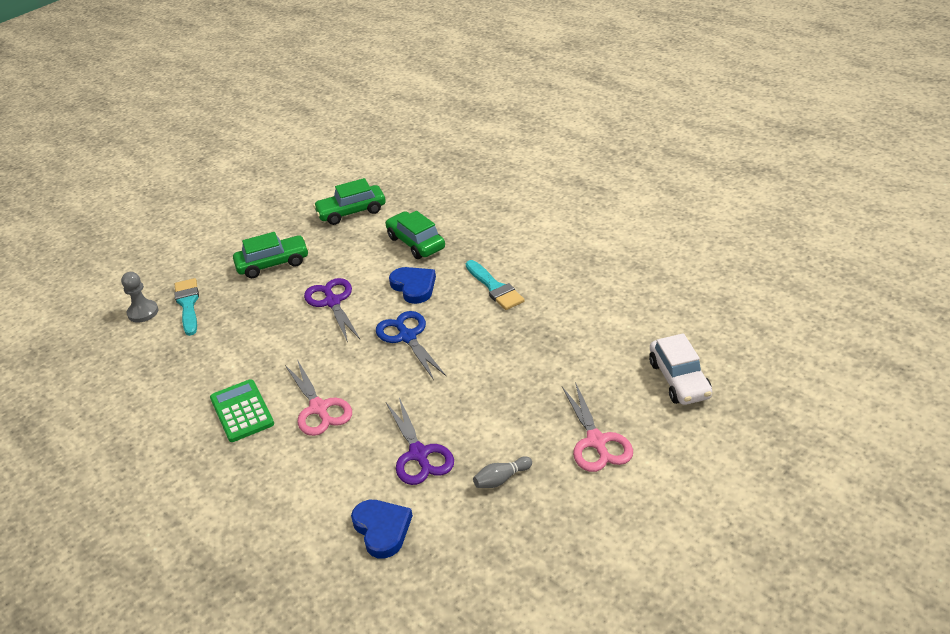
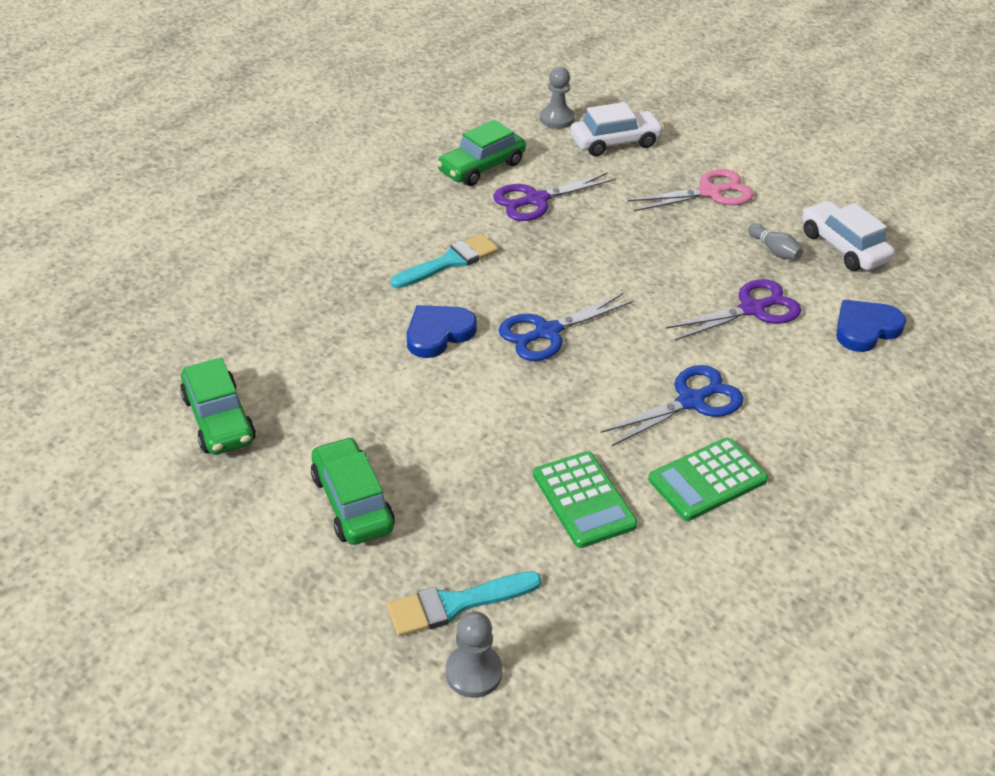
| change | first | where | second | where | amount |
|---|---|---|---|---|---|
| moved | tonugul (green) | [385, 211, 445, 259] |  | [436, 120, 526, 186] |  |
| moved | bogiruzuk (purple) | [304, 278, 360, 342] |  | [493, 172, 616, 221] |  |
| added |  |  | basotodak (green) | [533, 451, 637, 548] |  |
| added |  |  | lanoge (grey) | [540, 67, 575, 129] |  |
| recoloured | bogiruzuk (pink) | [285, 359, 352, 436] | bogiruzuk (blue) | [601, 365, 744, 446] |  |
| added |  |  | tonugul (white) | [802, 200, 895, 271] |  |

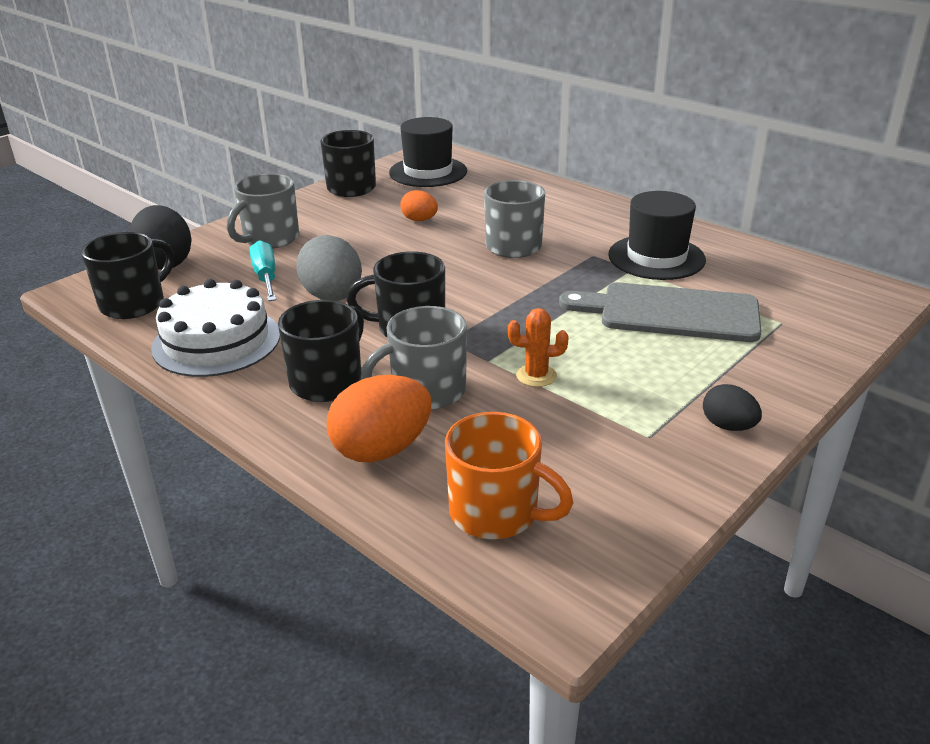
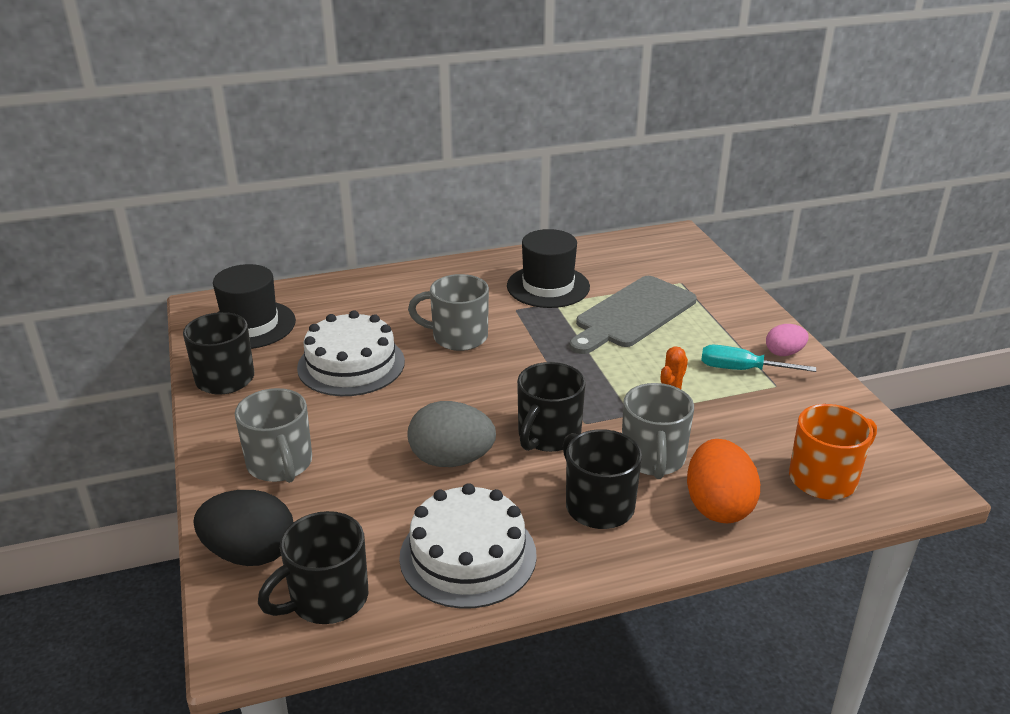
| change | first | where | second | where | amount |
|---|---|---|---|---|---|
| turned | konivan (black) | [81, 232, 174, 319] |  | [258, 511, 368, 624] | 105 degrees counterclockwise |
| replaced | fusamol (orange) | [400, 190, 438, 221] | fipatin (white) | [297, 310, 405, 396] |  |
| moved | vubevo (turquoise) | [250, 240, 276, 301] |  | [701, 345, 816, 372] |  |
| recoloured | fusamol (black) | [703, 384, 762, 431] | fusamol (pink) | [766, 324, 809, 356] |  |

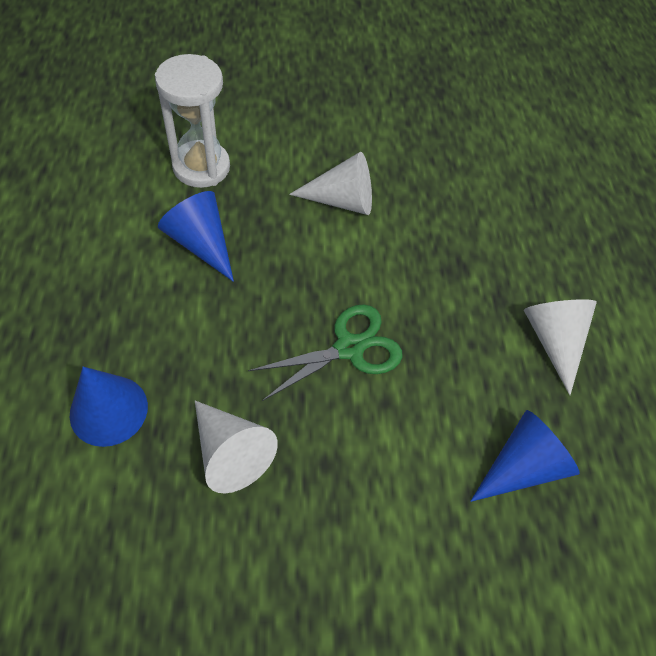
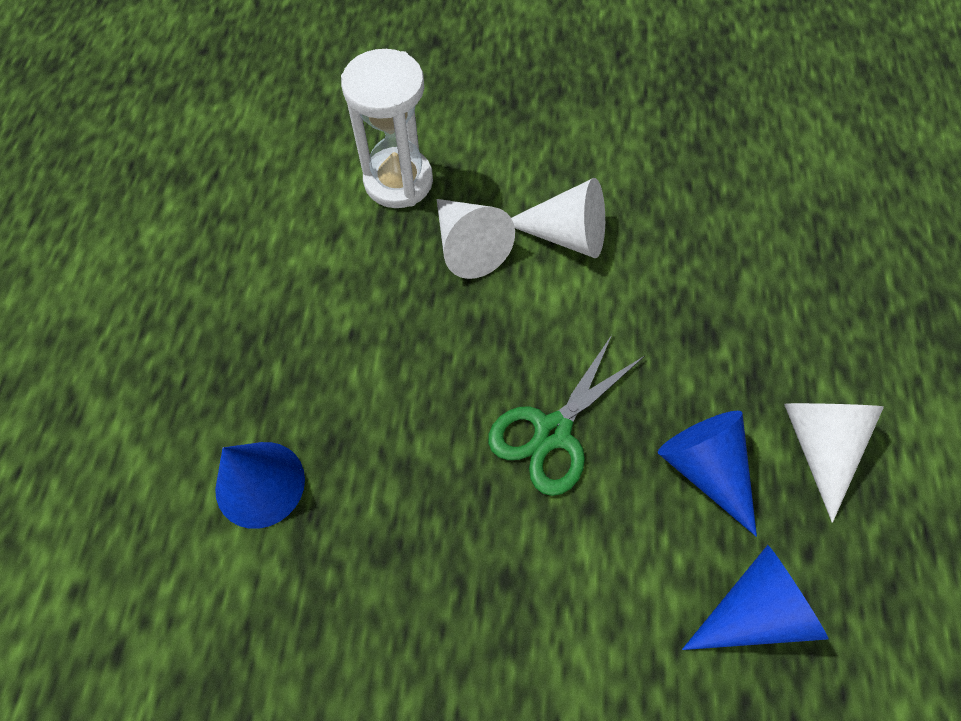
| change | first | where | second | where | amount |
|---|---|---|---|---|---|
| moved | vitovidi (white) | [195, 401, 278, 493] |  | [437, 199, 515, 279] |  |
| turned | bogiruzuk (green) | [248, 305, 403, 401] |  | [488, 335, 644, 496] | 150 degrees clockwise |
| moved | vitovidi (blue) | [158, 191, 234, 282] |  | [658, 411, 757, 537] |  |

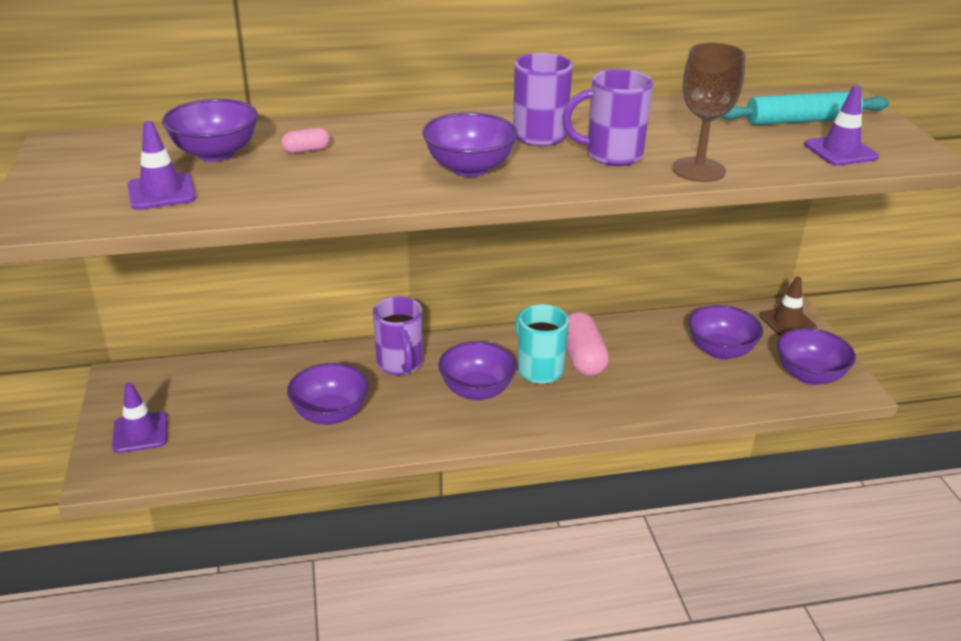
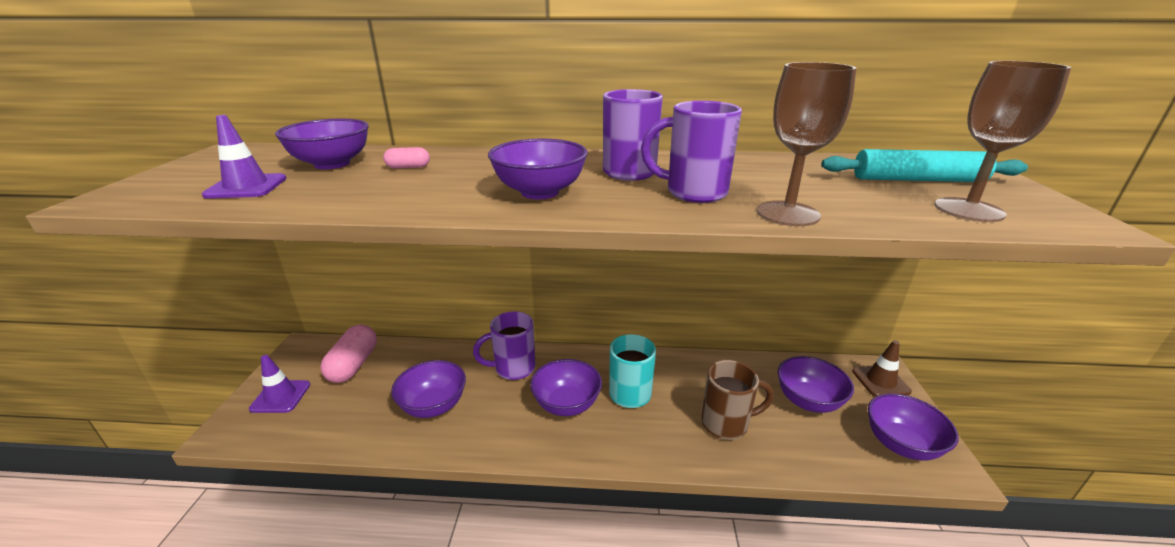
| change | first | where | second | where | amount |
|---|---|---|---|---|---|
| moved | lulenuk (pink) | [566, 312, 609, 376] |  | [320, 324, 377, 383] |  |
| turned | konivan (purple) | [373, 297, 423, 375] |  | [473, 311, 536, 380] | 75 degrees clockwise |
| added |  |  | konivan (brown) | [701, 360, 774, 440] |  |
| replaced | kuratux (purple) | [804, 86, 879, 166] | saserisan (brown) | [935, 61, 1071, 222] |  |

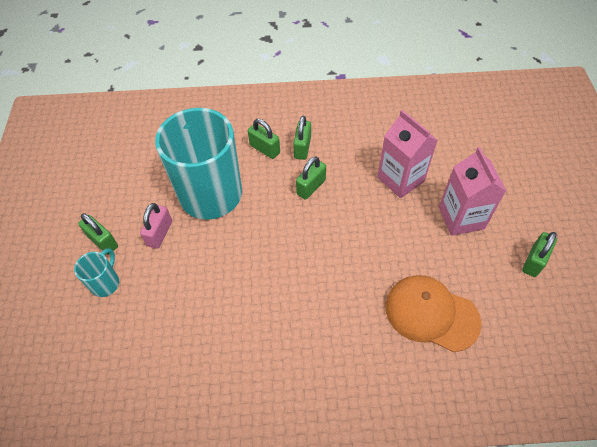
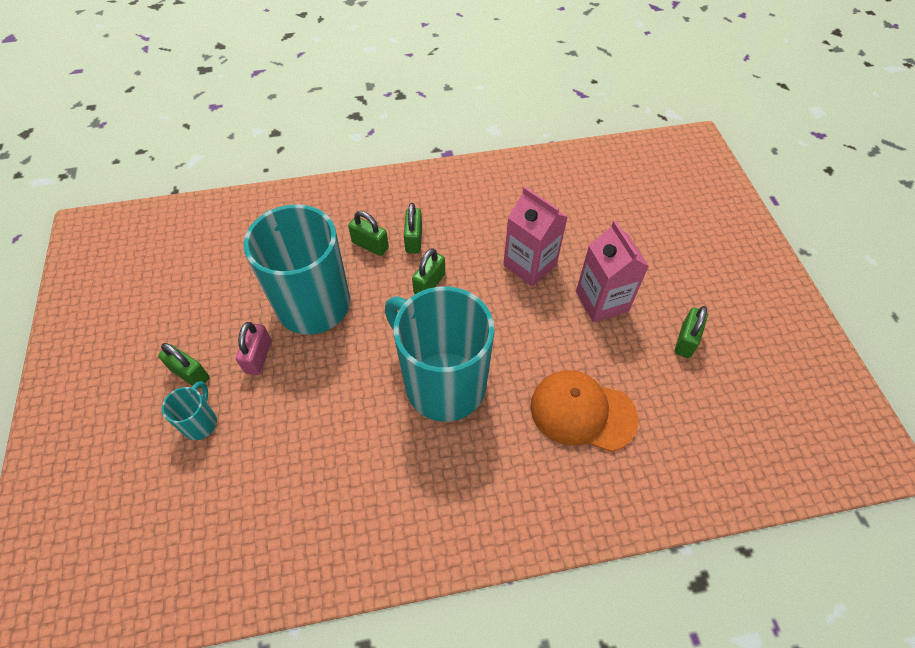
| change | first | where | second | where | amount |
|---|---|---|---|---|---|
| added |  |  | konivan (turquoise) | [385, 287, 494, 422] |  |

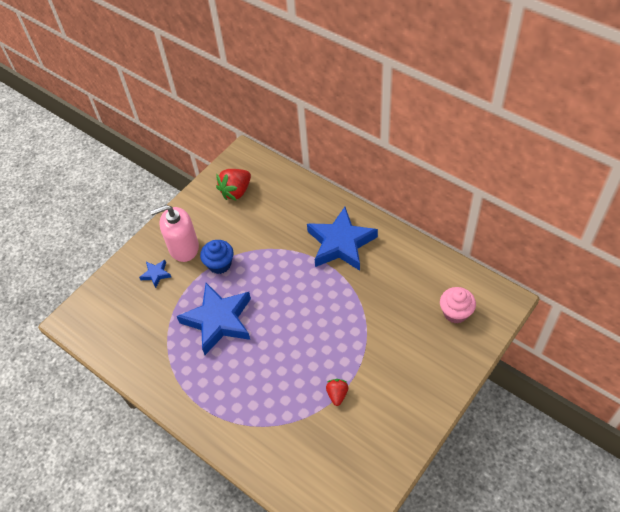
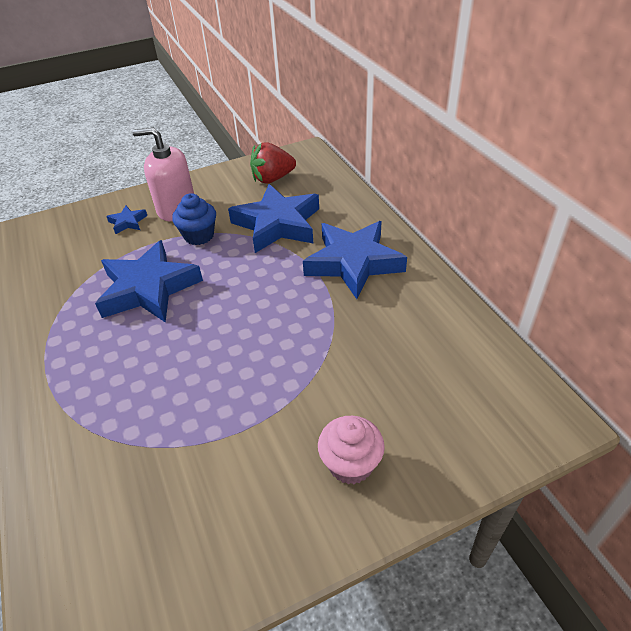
| change | first | where | second | where | amount |
|---|---|---|---|---|---|
| added |  |  | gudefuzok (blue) | [228, 184, 319, 253] |  |
| moved | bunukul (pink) | [440, 287, 476, 324] |  | [318, 416, 385, 484] |  |
| removed | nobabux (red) | [326, 379, 348, 406] |  |  |  |

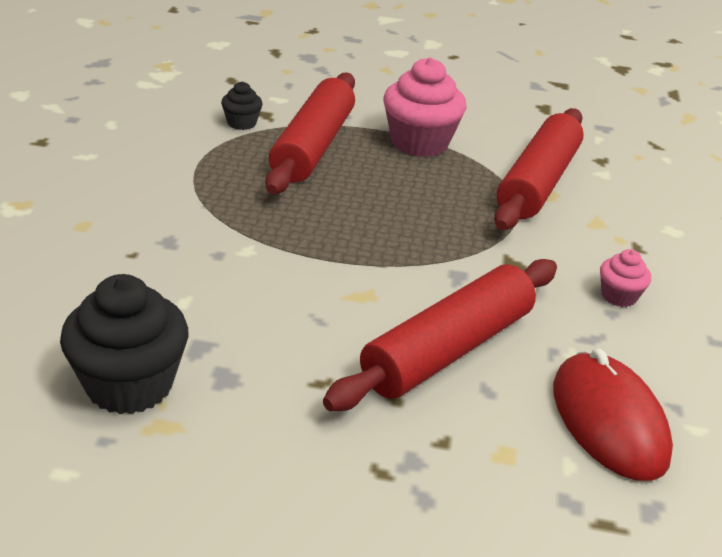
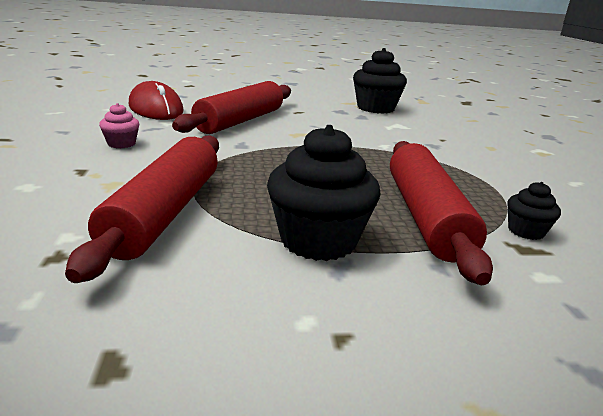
| change | first | where | second | where | amount |
|---|---|---|---|---|---|
| recoloured | bunukul (pink) | [383, 57, 466, 157] | bunukul (black) | [267, 125, 381, 261] |  |

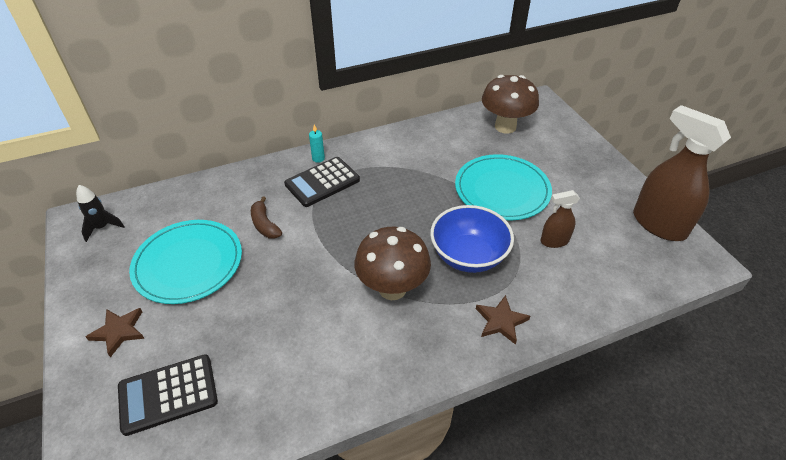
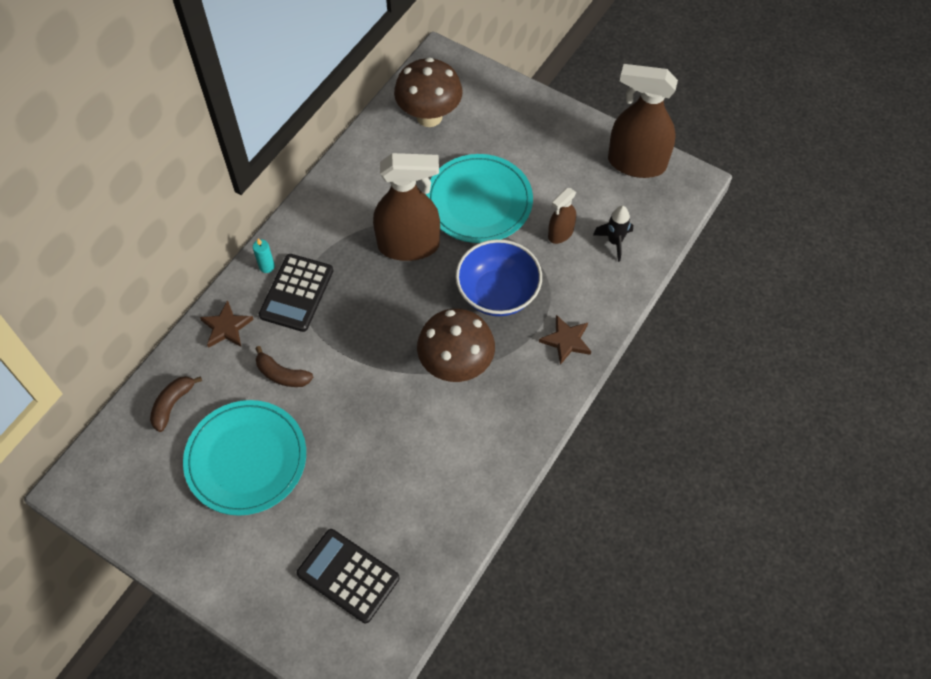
| change | first | where | second | where | amount |
|---|---|---|---|---|---|
| added |  |  | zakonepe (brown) | [150, 376, 202, 432] |  |
| moved | gudefuzok (brown) | [85, 308, 145, 357] |  | [200, 300, 254, 348] |  |
| turned | basotodak (black) | [118, 354, 218, 436] |  | [297, 529, 400, 623] | 90 degrees clockwise |
| added |  |  | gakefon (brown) | [373, 153, 440, 261] |  |
| moved | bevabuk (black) | [76, 185, 125, 242] |  | [593, 206, 633, 262] |  |

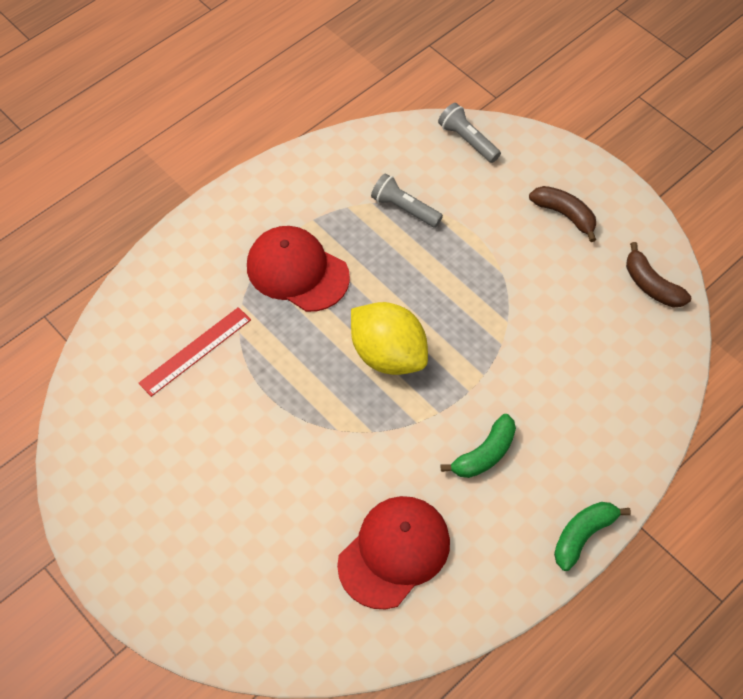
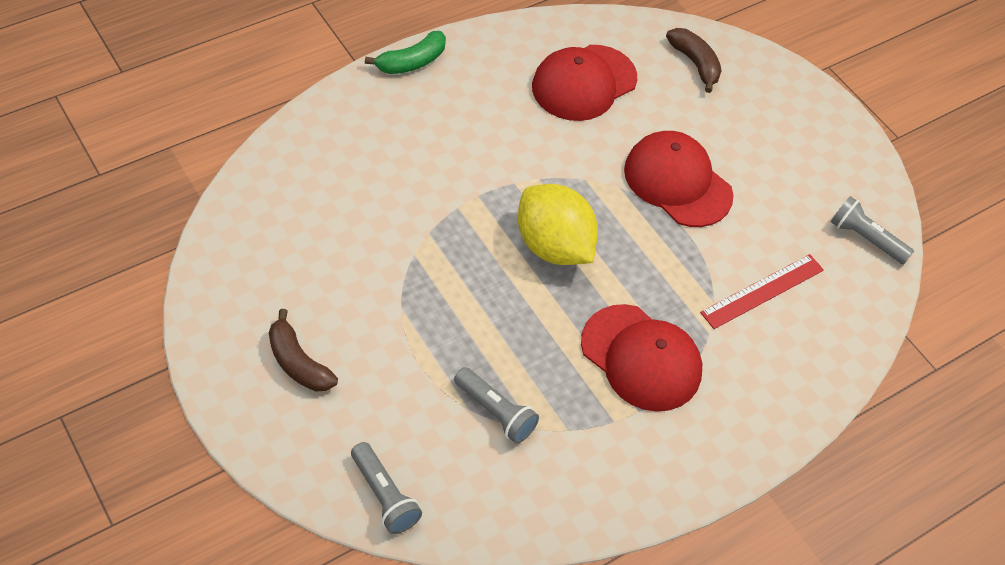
| change | first | where | second | where | amount |
|---|---|---|---|---|---|
| added |  |  | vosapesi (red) | [624, 131, 734, 227] |  |
| moved | zakonepe (brown) | [626, 242, 691, 308] |  | [666, 28, 722, 93] |  |
| added |  |  | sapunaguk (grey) | [831, 196, 914, 264] |  |
| removed | zakonepe (green) | [441, 414, 516, 478] |  |  |  |

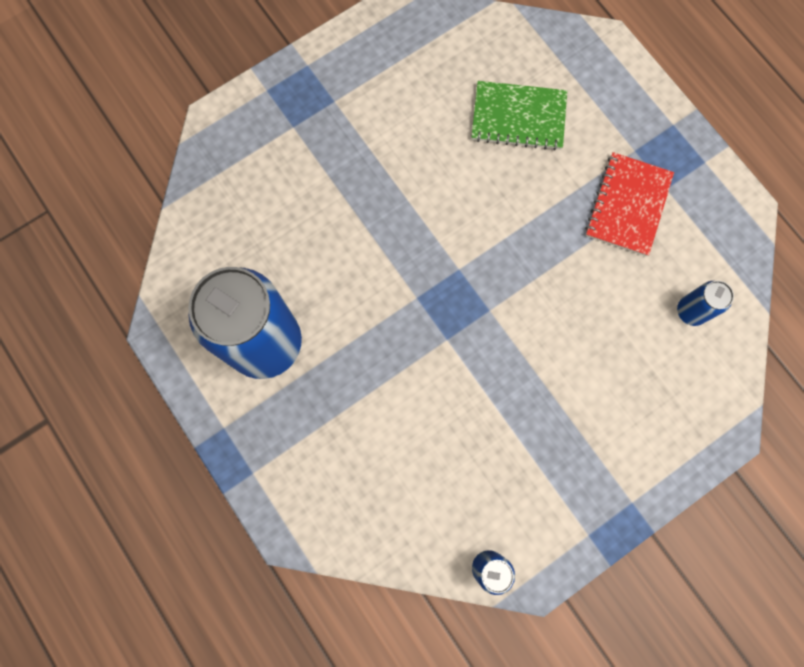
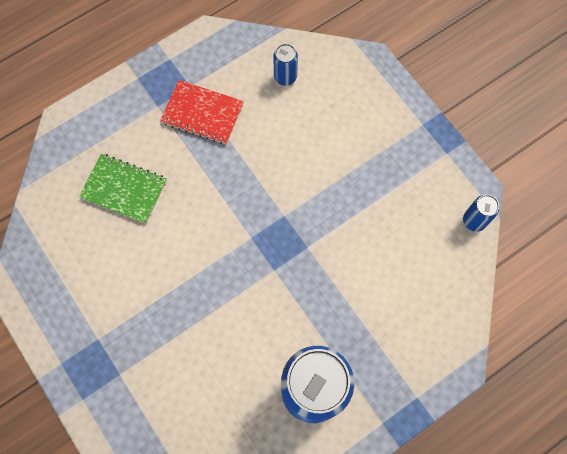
| change | first | where | second | where | amount |
|---|---|---|---|---|---|
| turned | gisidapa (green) | [472, 81, 567, 150] |  | [79, 154, 167, 224] | 75 degrees counterclockwise |

